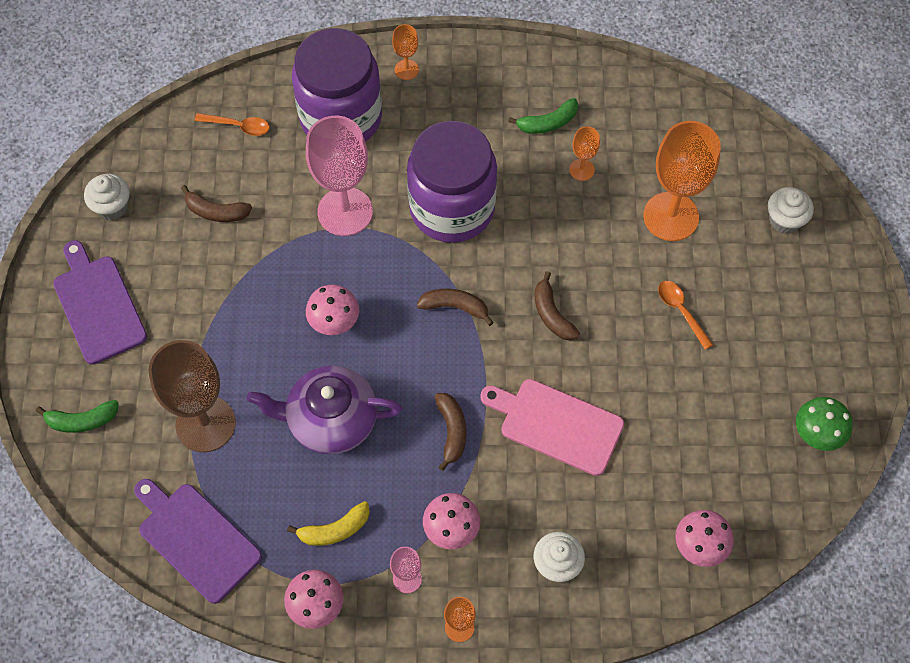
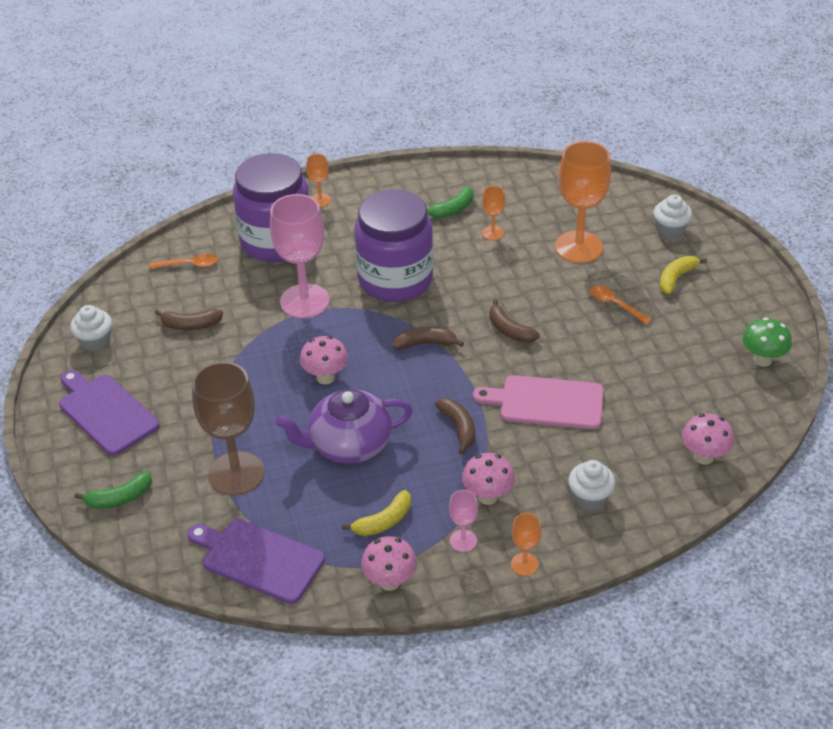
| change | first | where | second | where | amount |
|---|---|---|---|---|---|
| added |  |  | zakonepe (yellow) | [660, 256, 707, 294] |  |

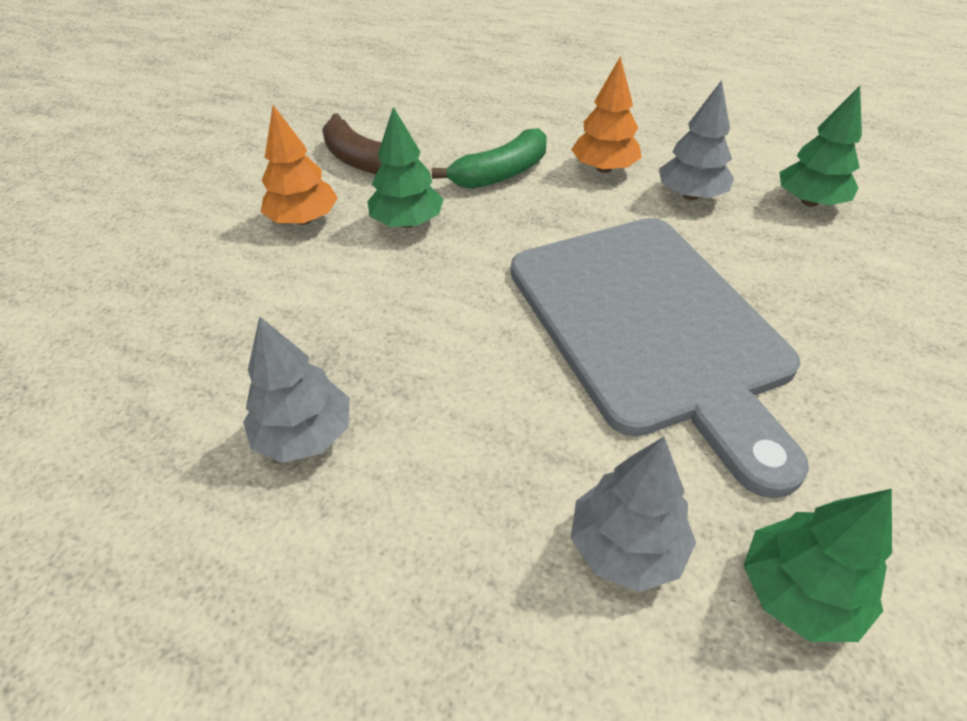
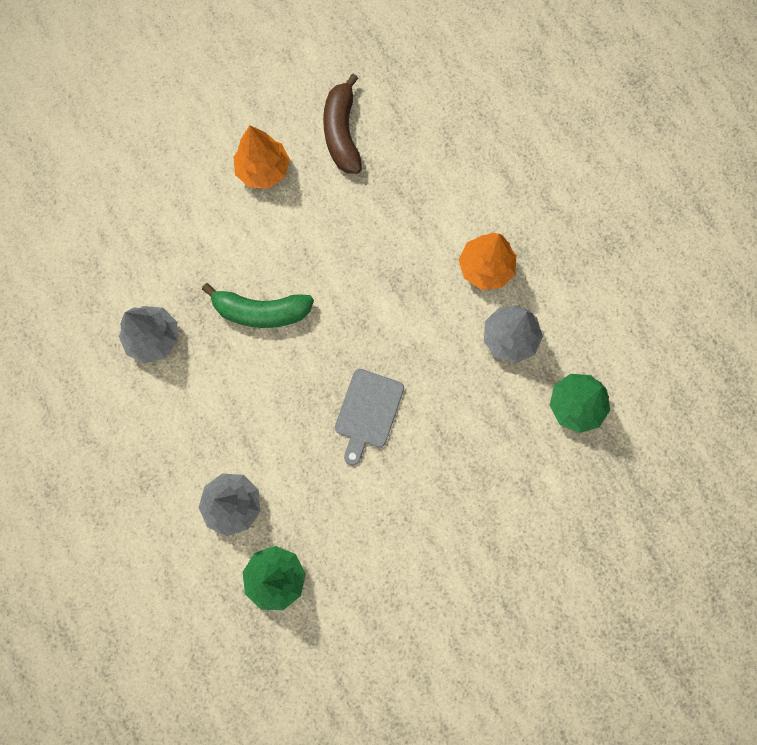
| change | first | where | second | where | amount |
|---|---|---|---|---|---|
| moved | zakonepe (green) | [432, 128, 547, 189] |  | [202, 283, 314, 328] |  |
| resized | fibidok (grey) | [511, 218, 809, 498] |  | [335, 369, 404, 465] | x0.41 |
| removed | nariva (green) | [367, 107, 444, 228] |  |  |  |

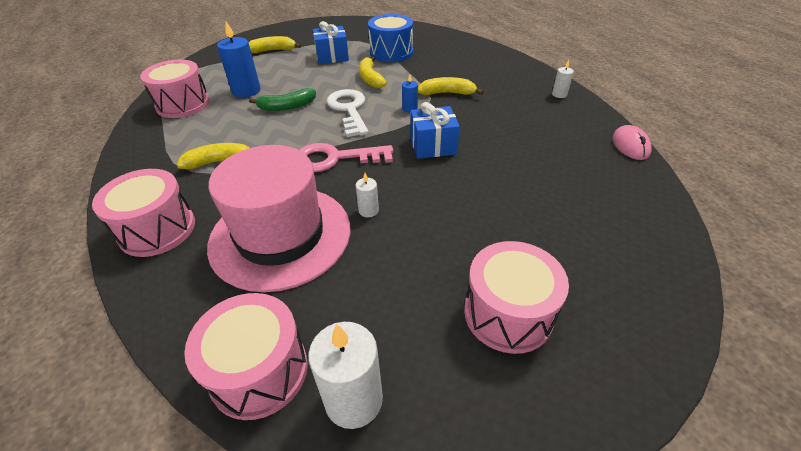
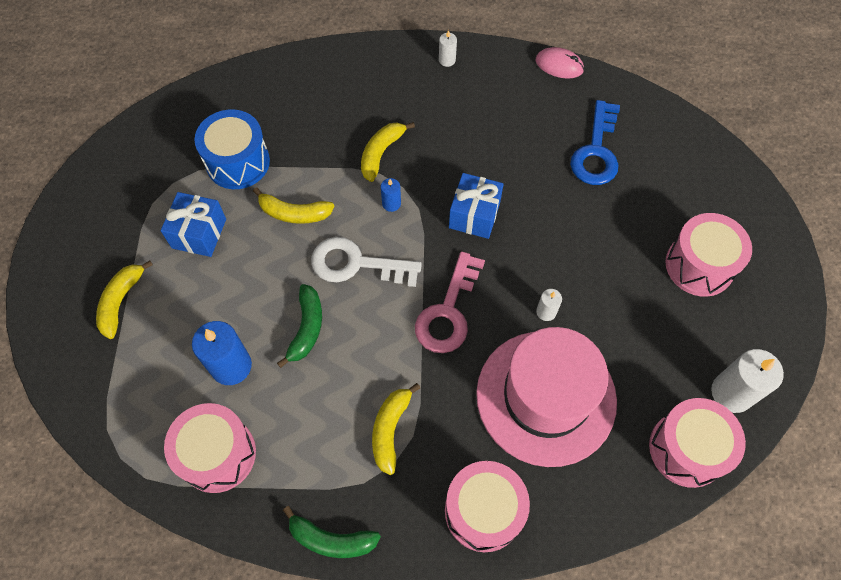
| change | first | where | second | where | amount |
|---|---|---|---|---|---|
| added |  |  | zakonepe (green) | [283, 506, 381, 558] |  |
| added |  |  | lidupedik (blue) | [570, 100, 620, 185] |  |

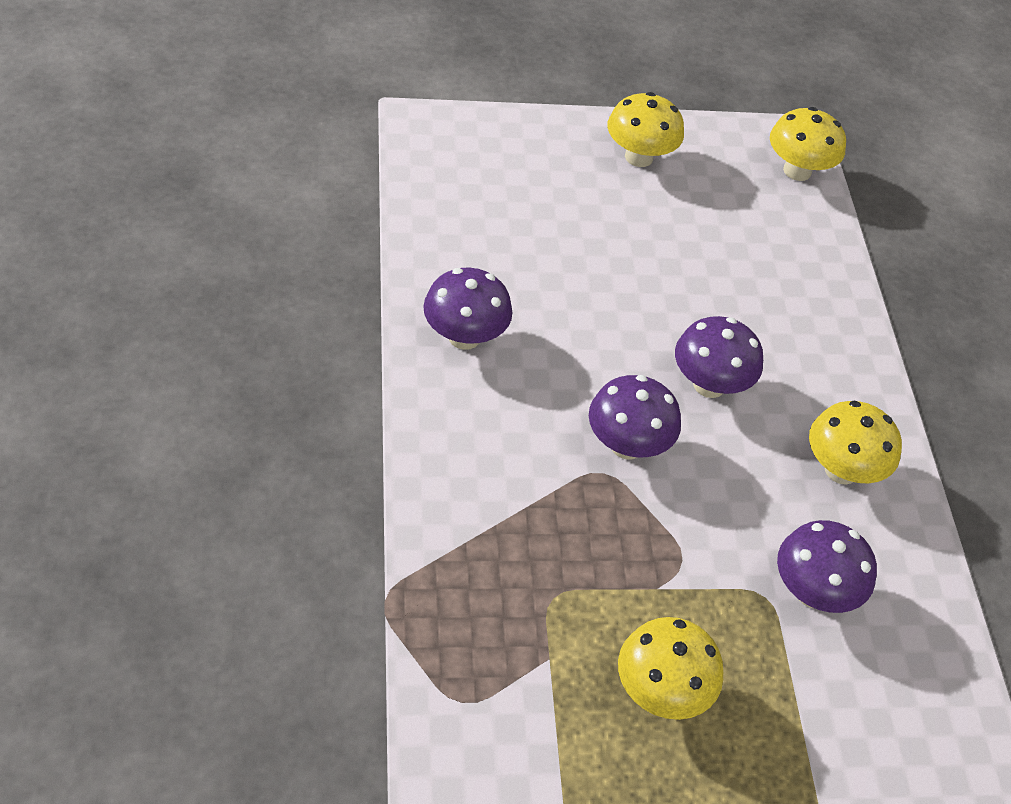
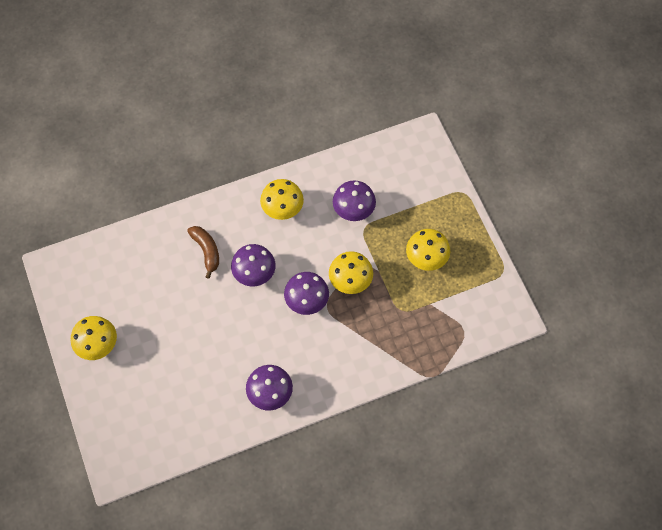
| change | first | where | second | where | amount |
|---|---|---|---|---|---|
| added |  |  | zakonepe (brown) | [187, 226, 219, 279] |  |
| moved | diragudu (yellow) | [770, 107, 846, 181] |  | [329, 251, 373, 294] |  |

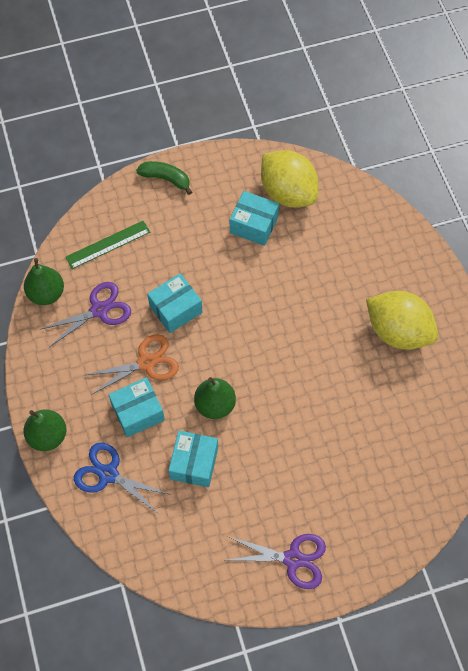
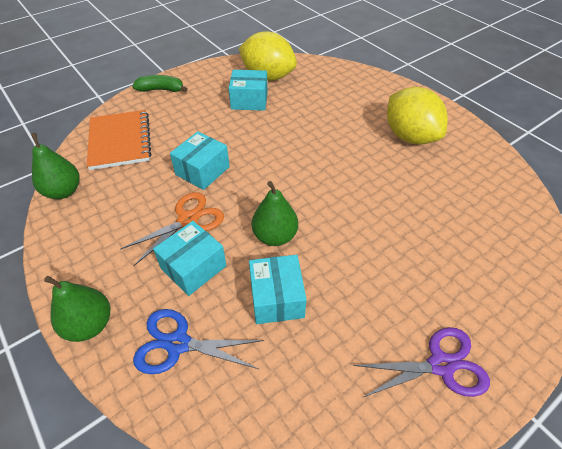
| change | first | where | second | where | amount |
|---|---|---|---|---|---|
| replaced | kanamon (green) | [65, 220, 150, 269] | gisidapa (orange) | [87, 110, 151, 170] |  |
| turned | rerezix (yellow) | [366, 291, 438, 350] |  | [387, 87, 448, 144] | 45 degrees clockwise |
| removed | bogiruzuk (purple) | [39, 282, 131, 347] |  |  |  |

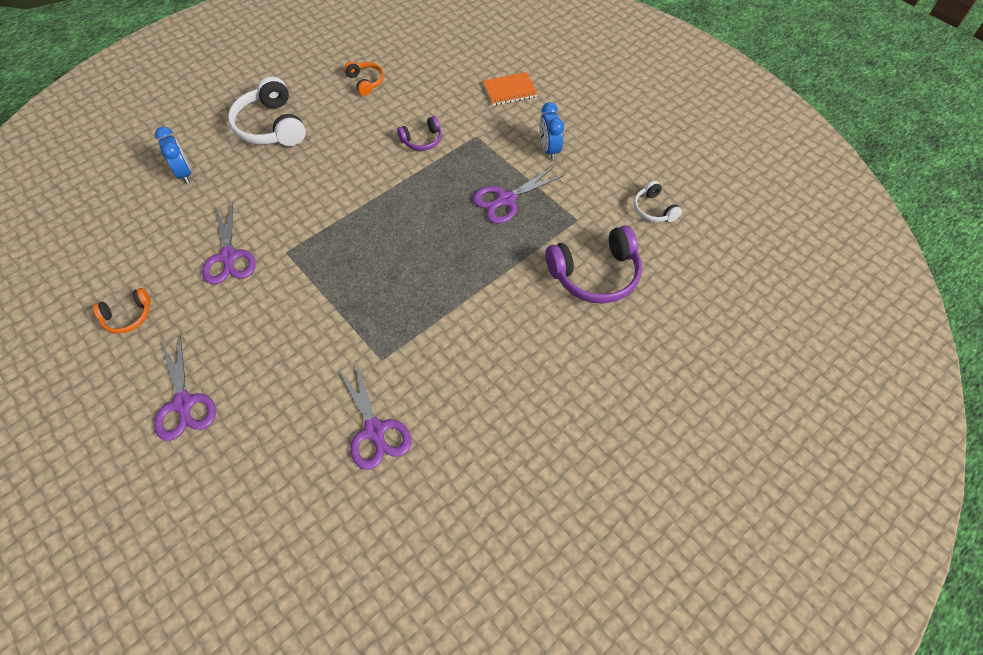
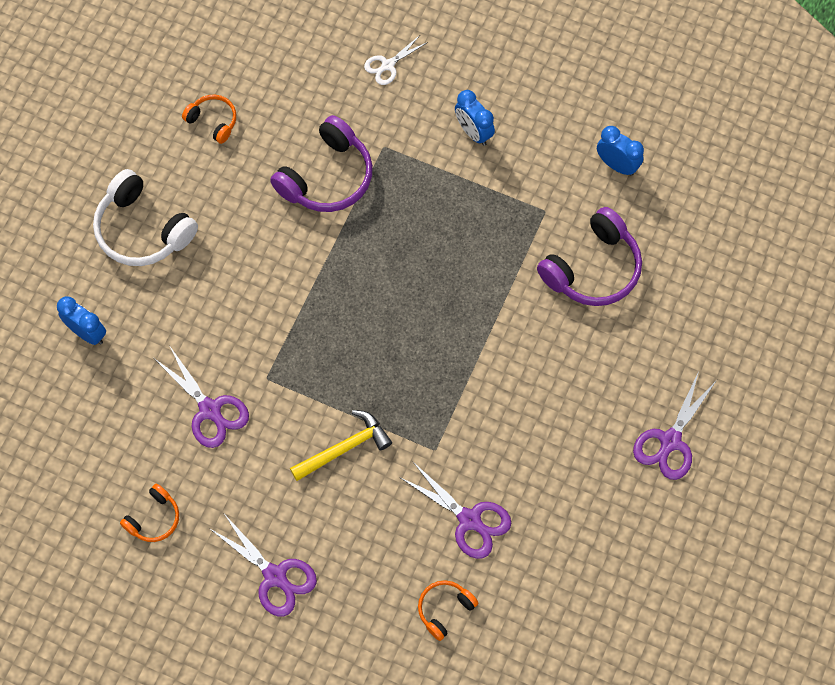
| change | first | where | second | where | amount |
|---|---|---|---|---|---|
| resized | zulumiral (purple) | [397, 116, 442, 151] |  | [270, 115, 373, 212] | x1.86 |
| added |  |  | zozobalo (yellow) | [290, 410, 392, 481] |  |
| replaced | gisidapa (orange) | [483, 72, 538, 106] | bogiruzuk (white) | [364, 35, 428, 85] |  |
| added |  |  | zulumiral (orange) | [418, 580, 478, 641] |  |
| replaced | zulumiral (white) | [634, 181, 682, 222] | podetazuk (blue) | [597, 126, 644, 176] |  |
| moved | bogiruzuk (purple) | [473, 167, 564, 224] |  | [633, 371, 717, 480] |  |

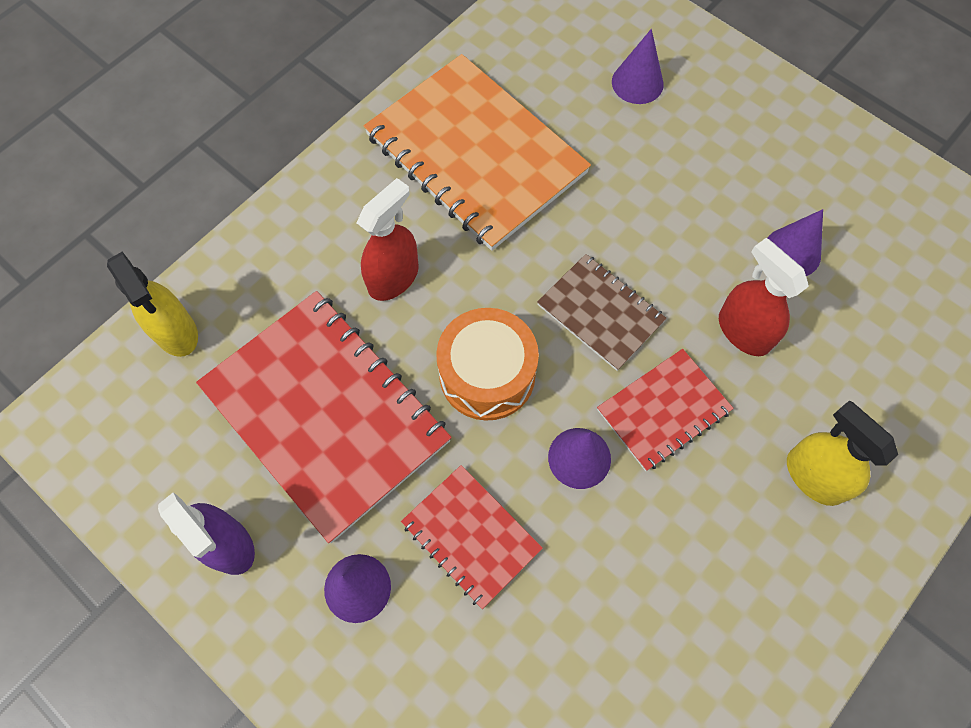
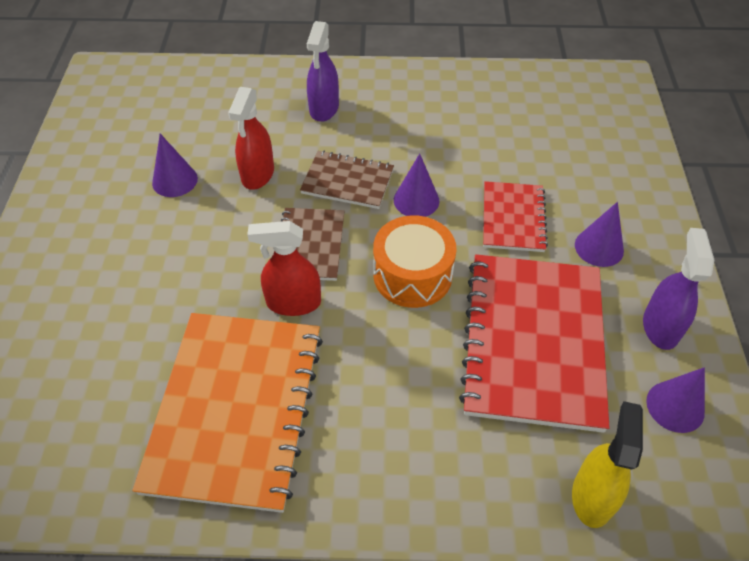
| change | first | where | second | where | amount |
|---|---|---|---|---|---|
| moved | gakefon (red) | [357, 178, 419, 301] |  | [247, 221, 321, 316] |  |
| recoloured | gisidapa (red) | [597, 349, 734, 471] | gisidapa (brown) | [300, 150, 394, 209] |  |
| recoloured | gakefon (yellow) | [787, 401, 898, 506] | gakefon (purple) | [307, 21, 339, 122] |  |
| moved | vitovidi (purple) | [612, 29, 664, 104] |  | [646, 367, 705, 433] |  |

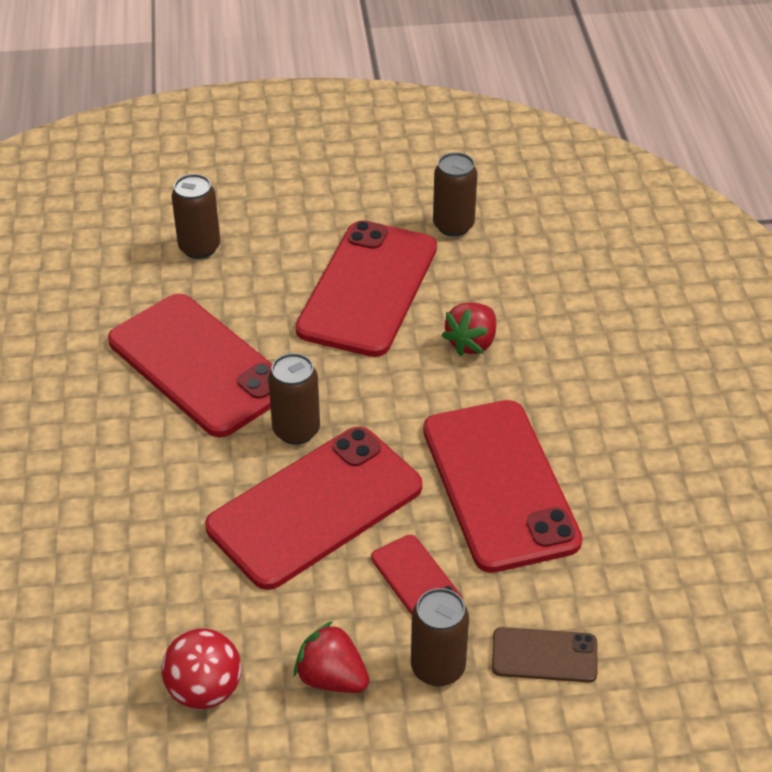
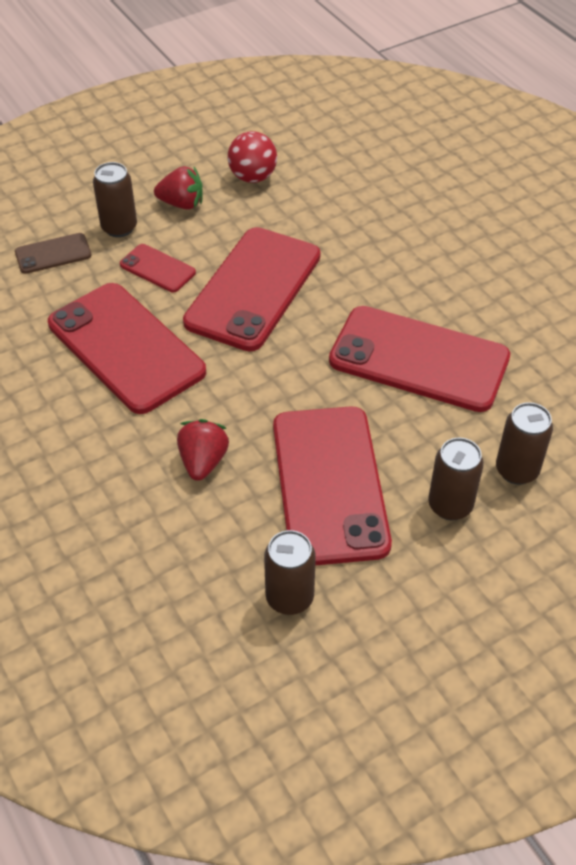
| change | first | where | second | where | amount |
|---|---|---|---|---|---|
| moved | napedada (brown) | [268, 353, 320, 445] |  | [428, 438, 484, 520] |  |

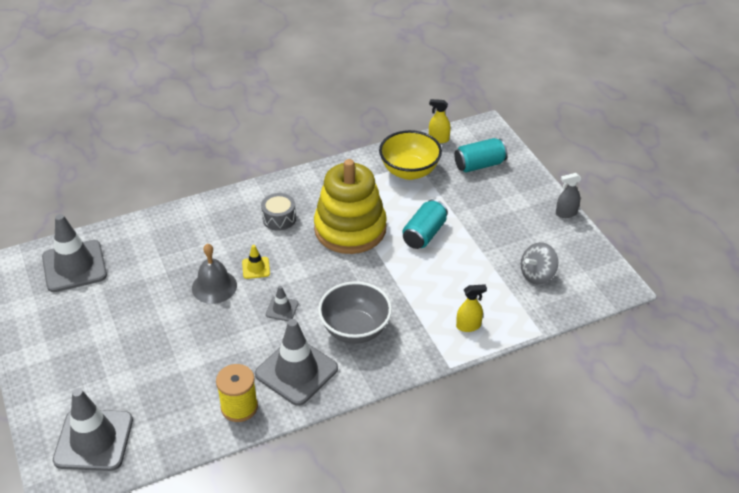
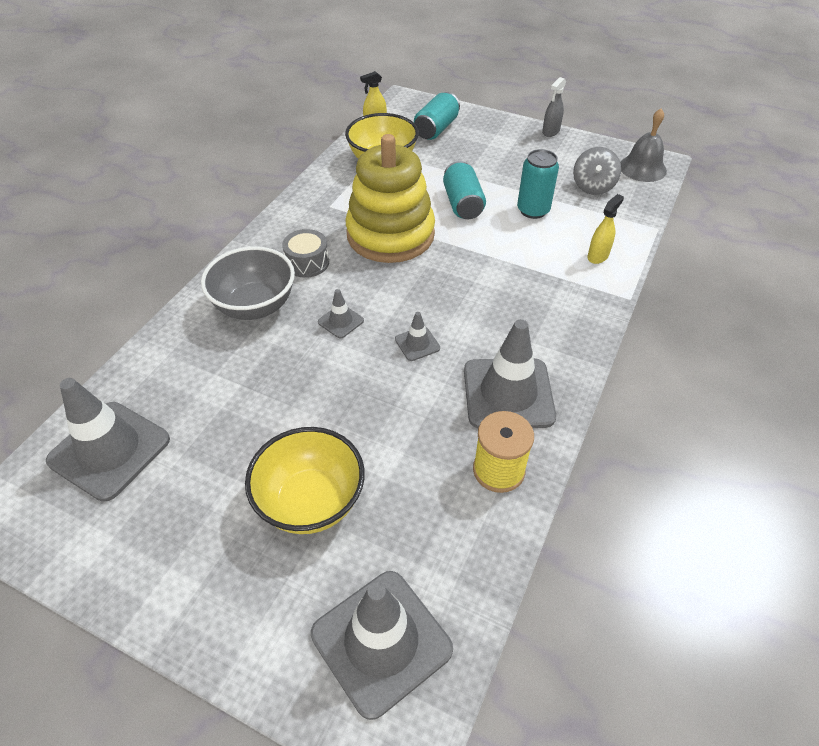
| change | first | where | second | where | amount |
|---|---|---|---|---|---|
| moved | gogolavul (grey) | [318, 281, 392, 344] |  | [201, 246, 295, 320] |  |
| added |  |  | gogolavul (yellow) | [245, 427, 365, 534] |  |
| recoloured | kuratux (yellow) | [242, 245, 270, 279] | kuratux (grey) | [318, 289, 364, 338] |  |
| added |  |  | napedada (turquoise) | [517, 149, 559, 219] |  |
| moved | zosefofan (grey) | [192, 243, 237, 304] |  | [620, 109, 667, 182] |  |

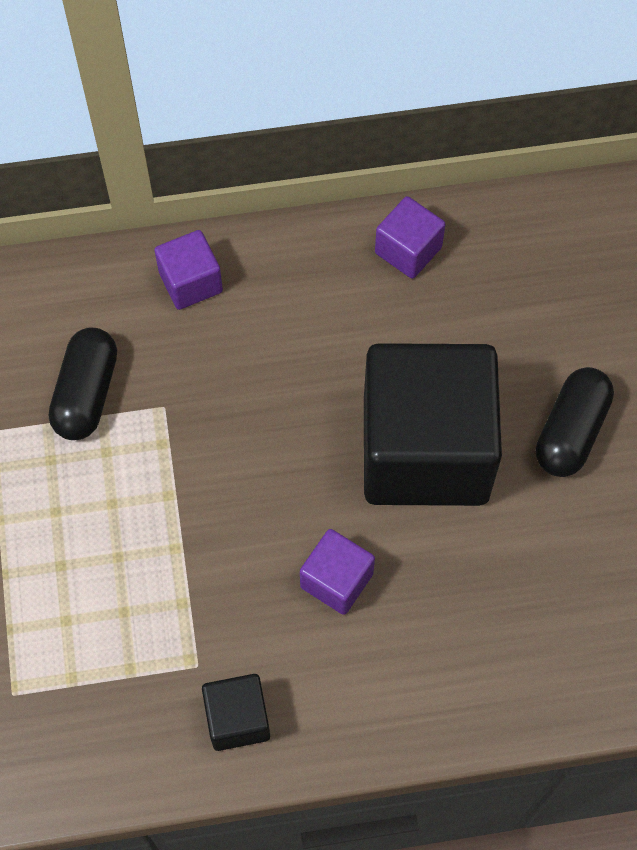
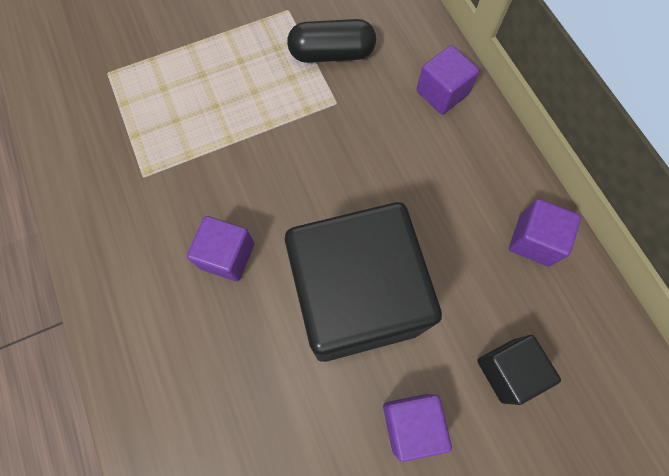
| change | first | where | second | where | amount |
|---|---|---|---|---|---|
| replaced | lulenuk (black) | [536, 367, 614, 477] | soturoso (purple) | [383, 394, 452, 462] |  |
| moved | soturoso (black) | [202, 674, 270, 751] |  | [477, 335, 561, 405] |  |

